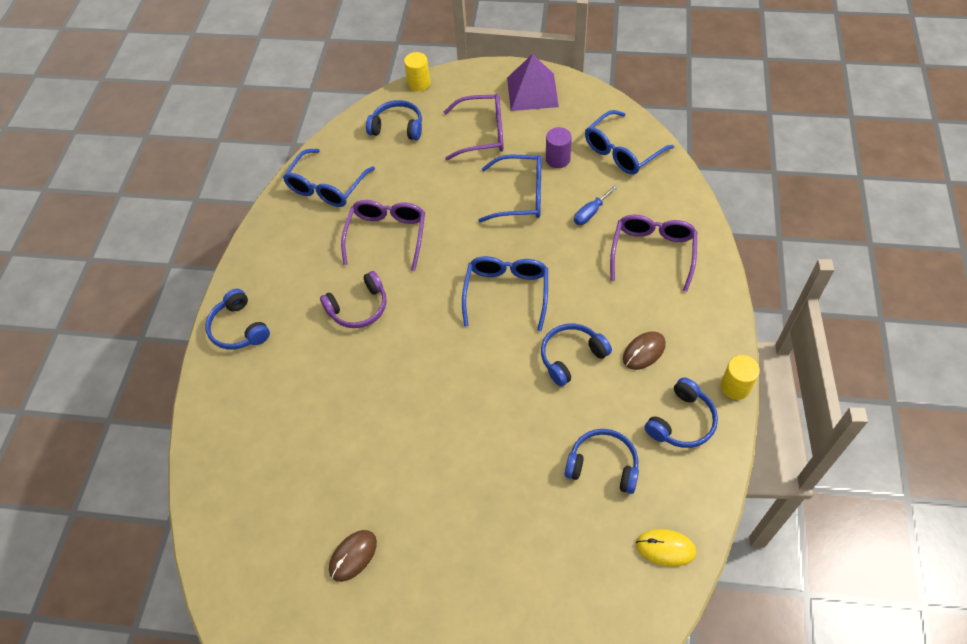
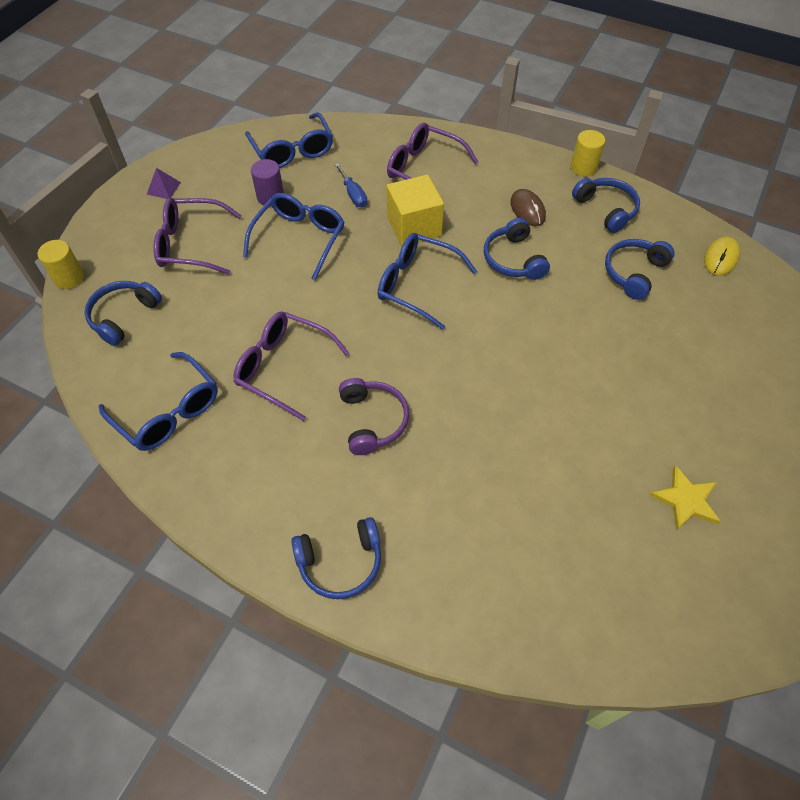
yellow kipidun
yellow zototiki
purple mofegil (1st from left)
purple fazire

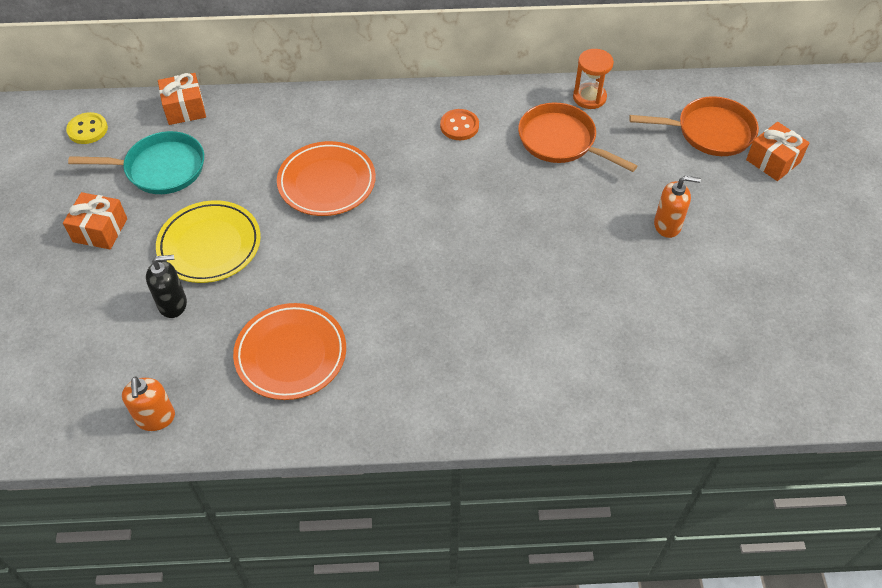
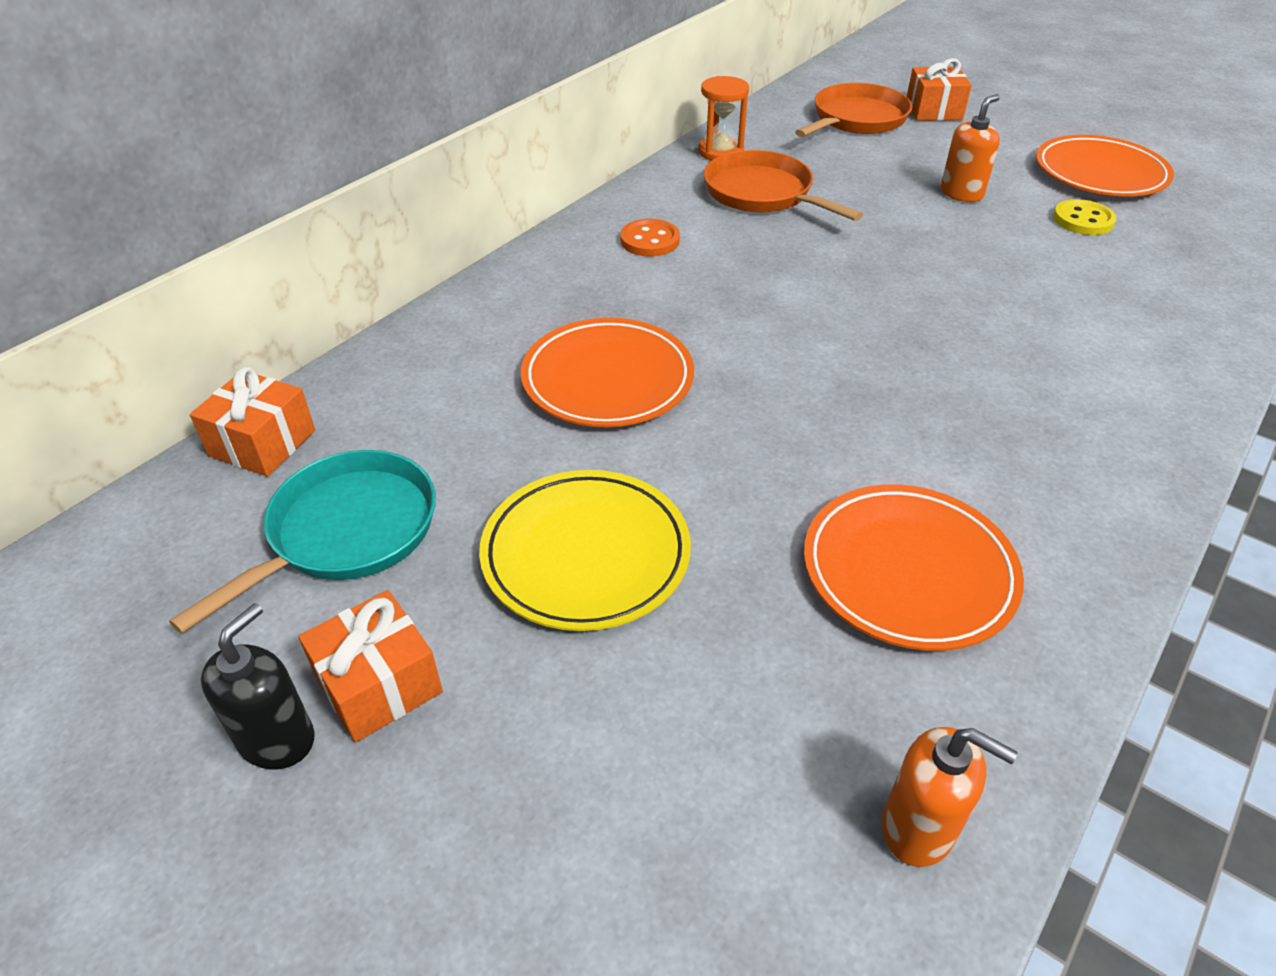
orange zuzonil (3rd from left)
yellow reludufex
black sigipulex
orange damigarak (1st from left)

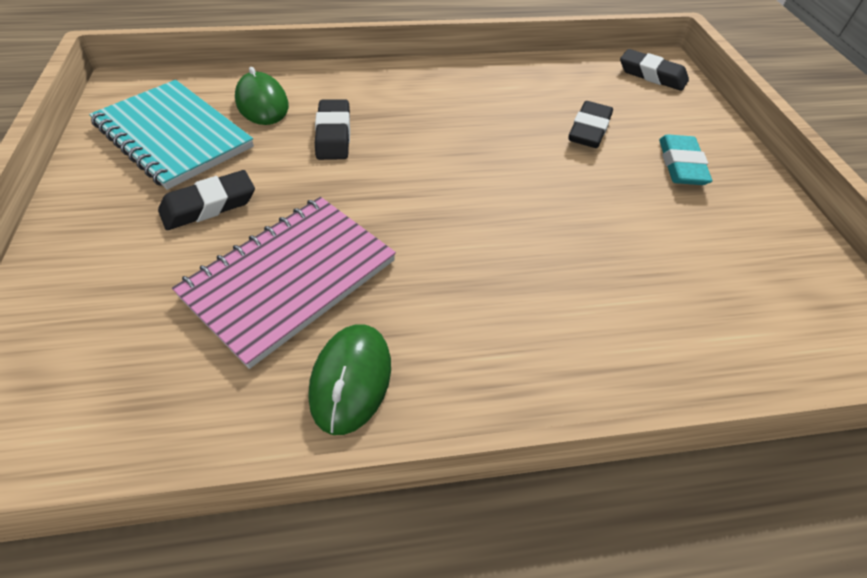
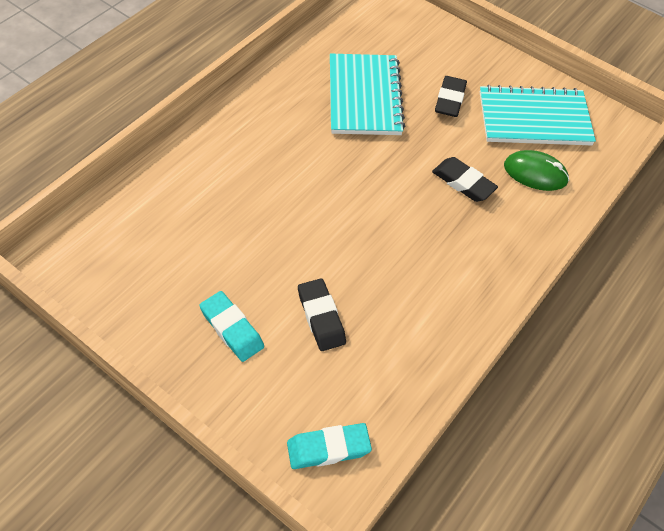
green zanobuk (2nd from left in the first image)
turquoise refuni (1st from left)
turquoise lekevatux (2nd from left)

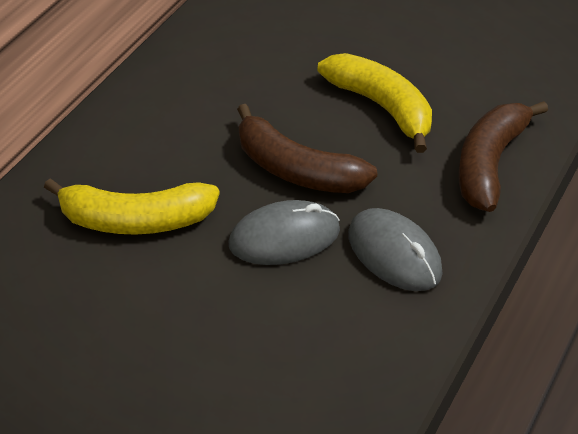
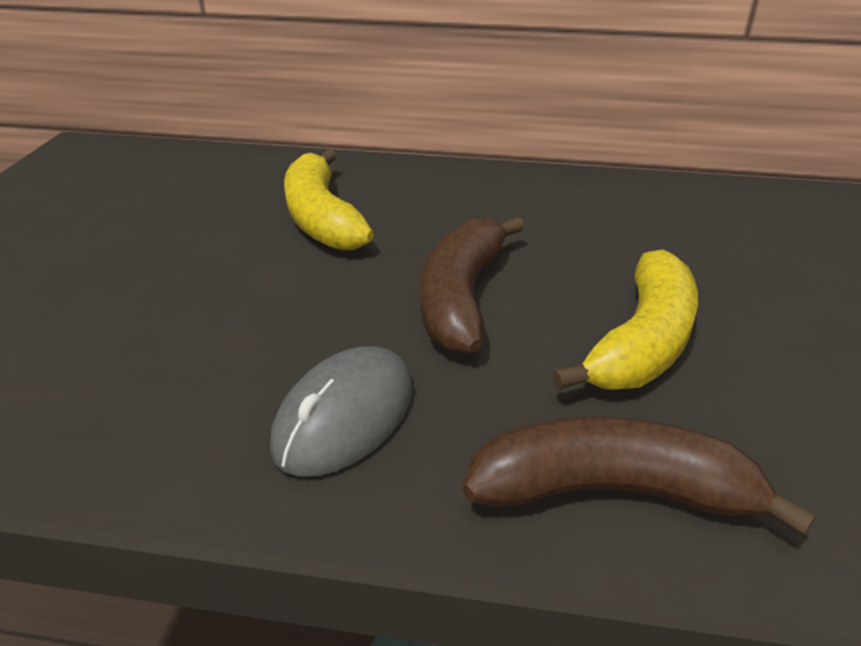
grey zanobuk (1st from left in the first image)

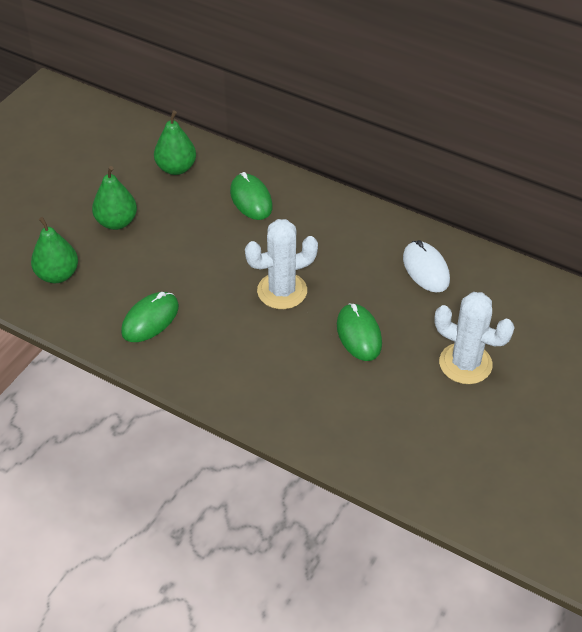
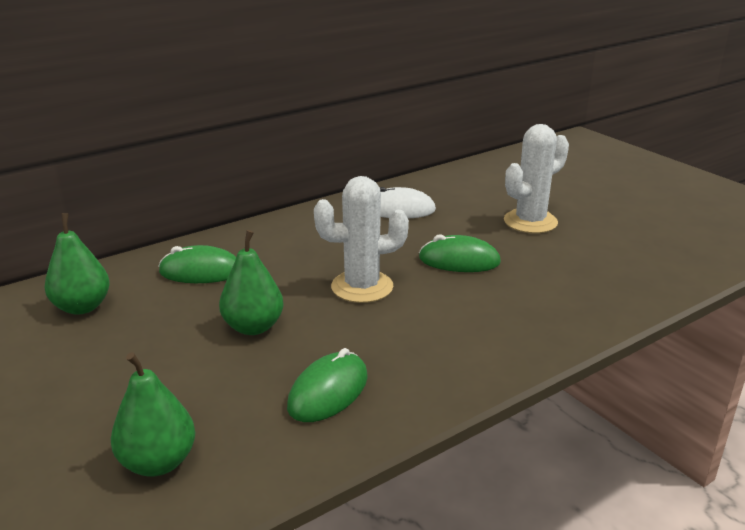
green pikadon (3rd from left)
green zanobuk (2nd from left)
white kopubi (1st from left)

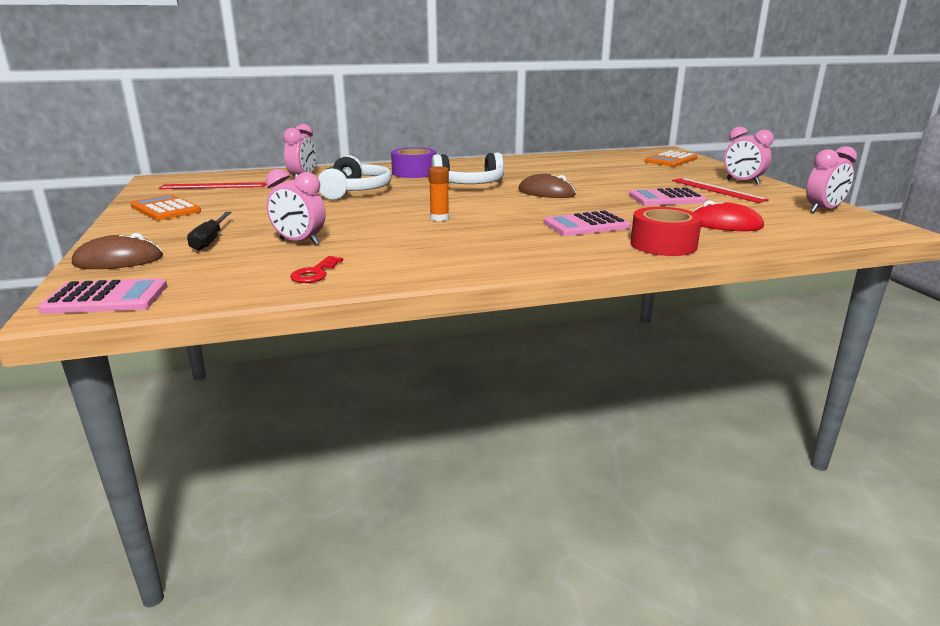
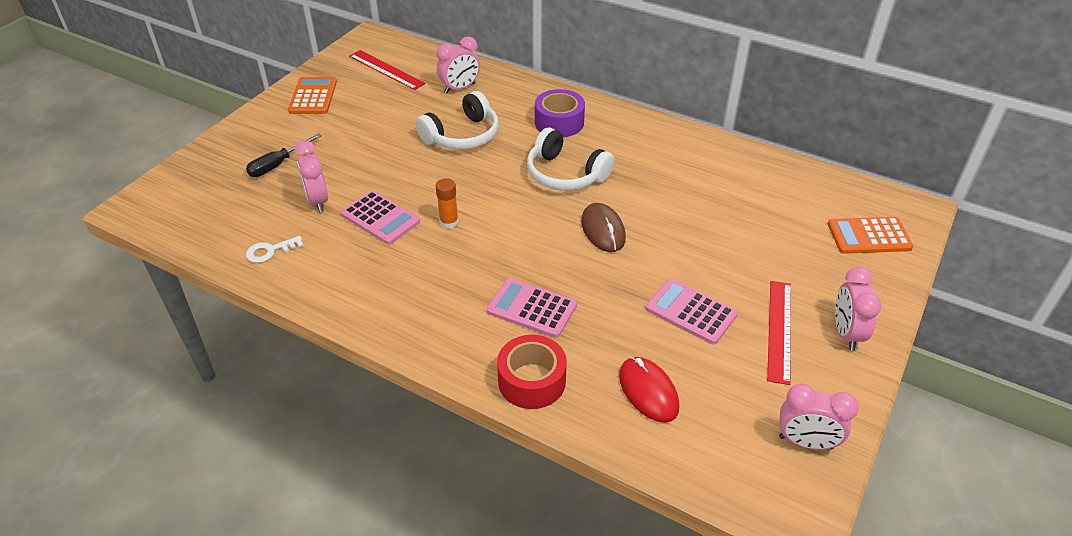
brown zanobuk (1st from left in the first image)
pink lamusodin (1st from left)
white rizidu

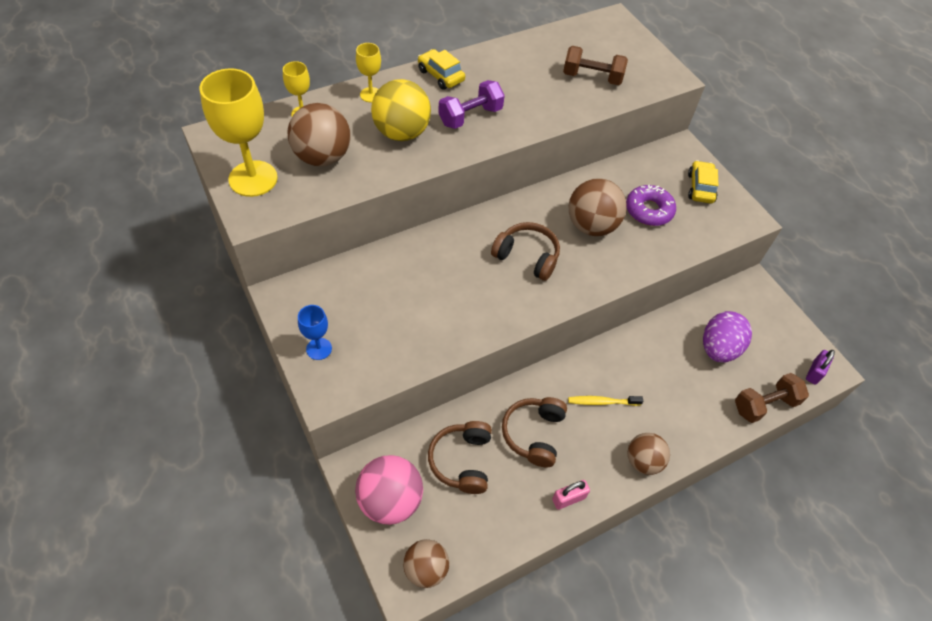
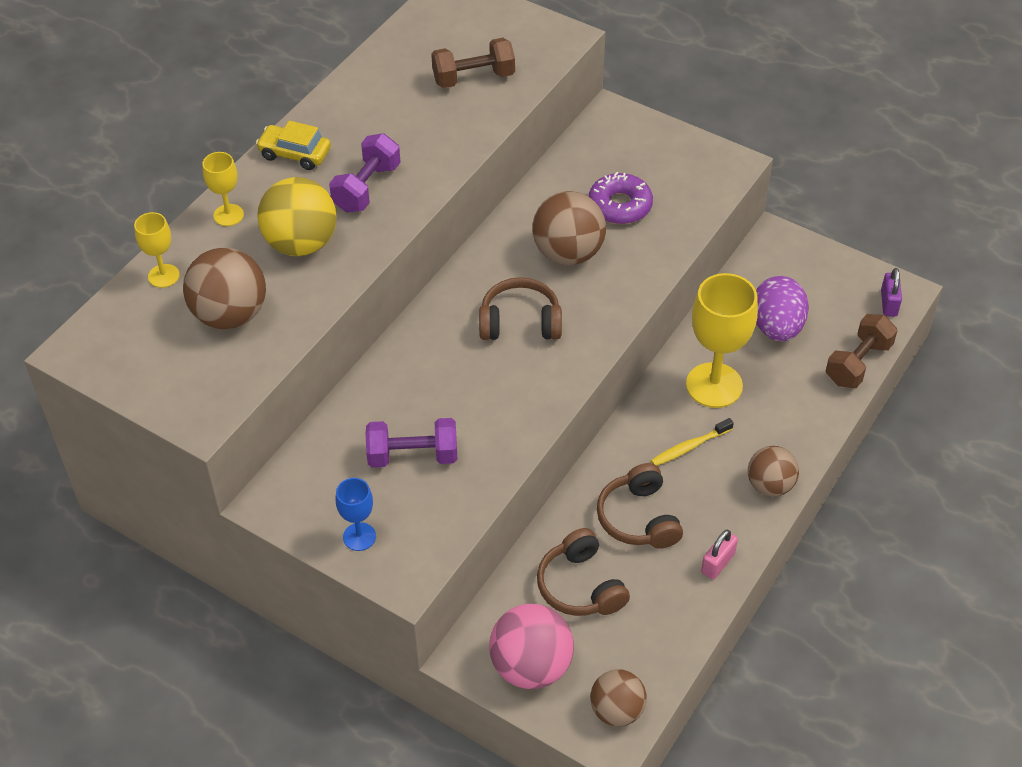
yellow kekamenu (2nd from left in the first image)
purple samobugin (2nd from left)
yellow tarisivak (3rd from left)

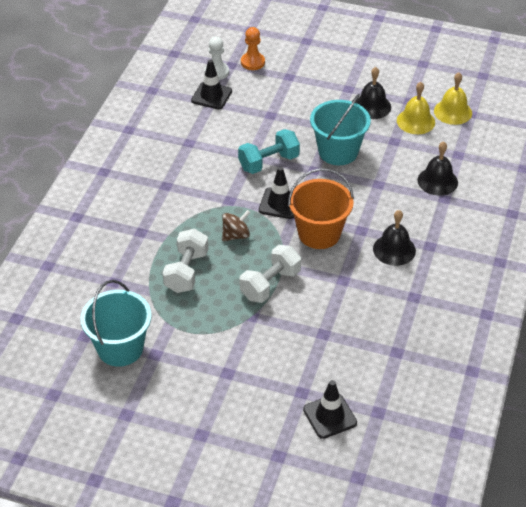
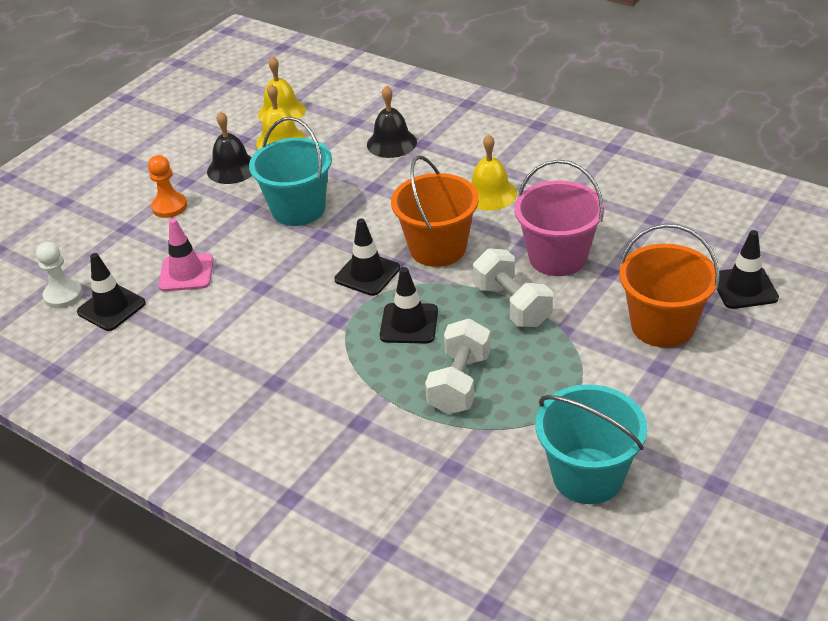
turquoise samobugin
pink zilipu
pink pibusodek
orange pibusodek (2nd from left)
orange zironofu
black zilipu (3rd from left)
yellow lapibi (3rd from left)
white samobugin (1st from left)

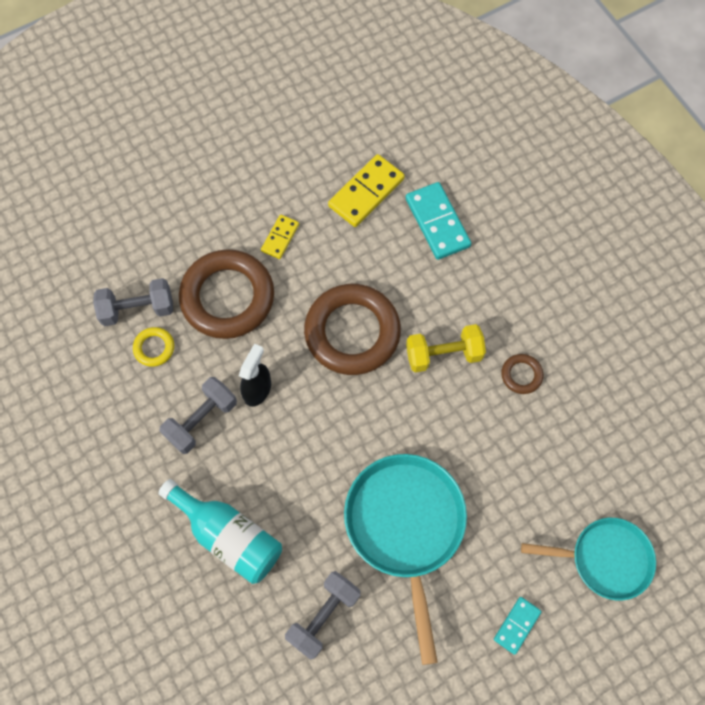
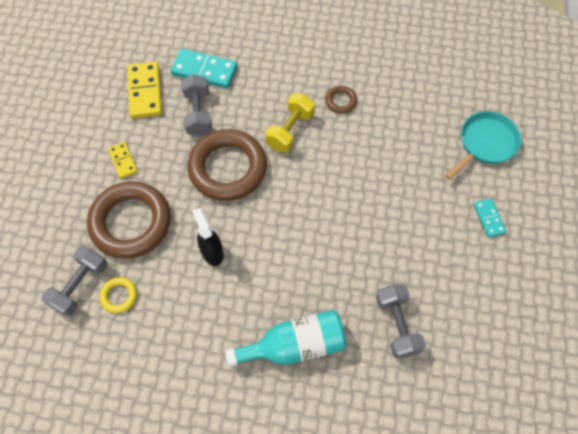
turquoise damigarak (1st from left in the first image)
grey samobugin (2nd from left)

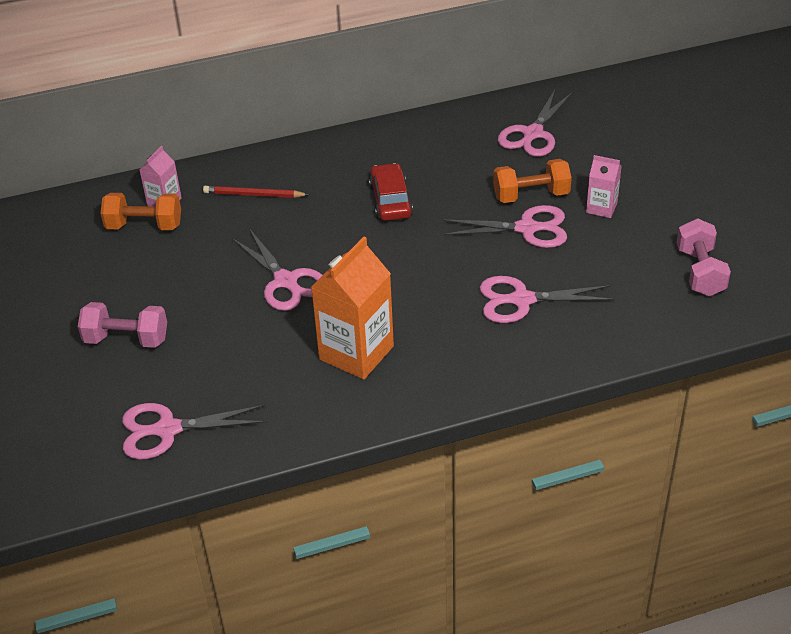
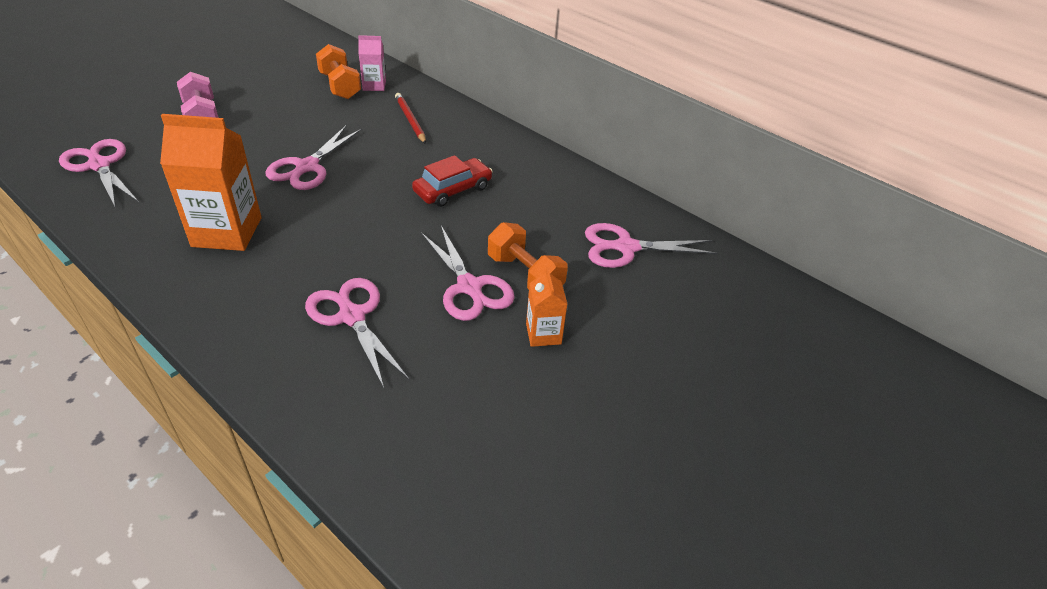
pink samobugin (2nd from left in the first image)
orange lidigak (2nd from left)

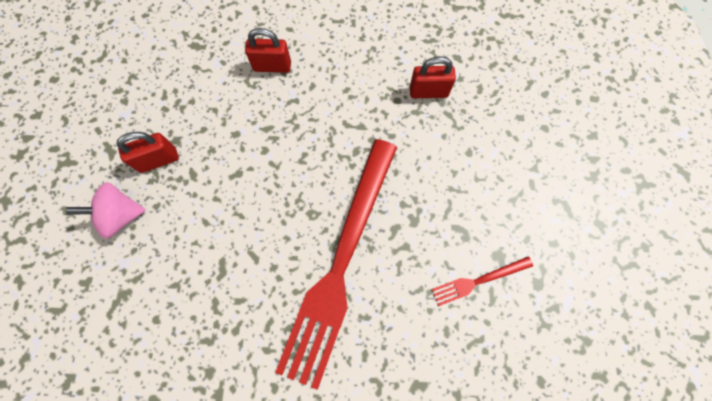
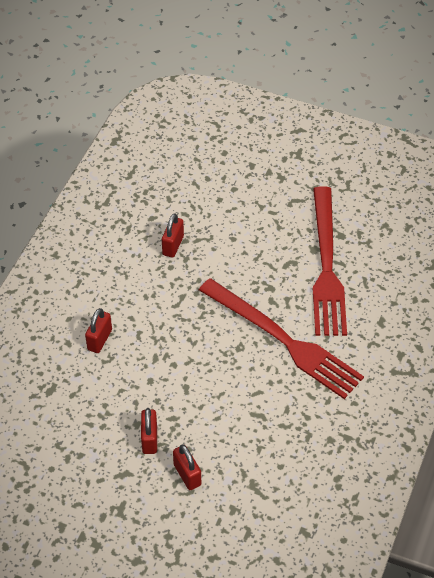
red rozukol (4th from left)
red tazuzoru (2nd from left)

